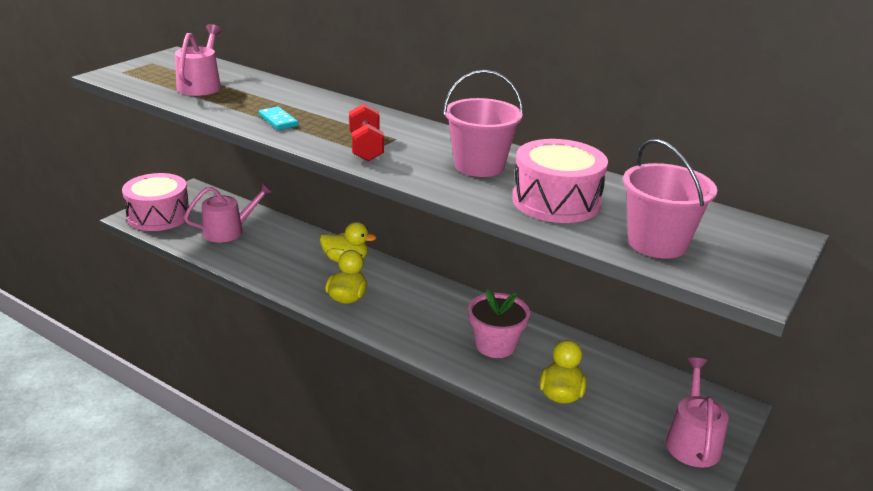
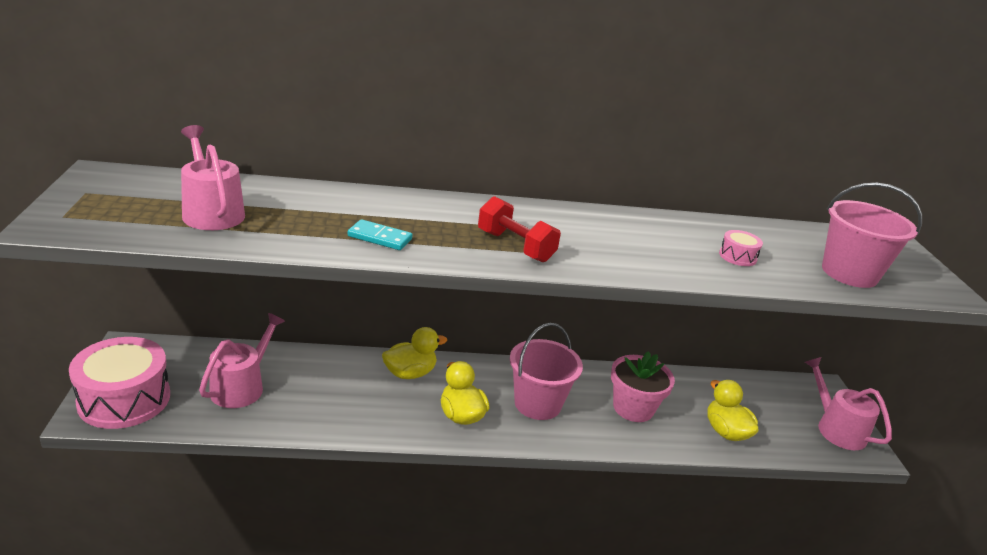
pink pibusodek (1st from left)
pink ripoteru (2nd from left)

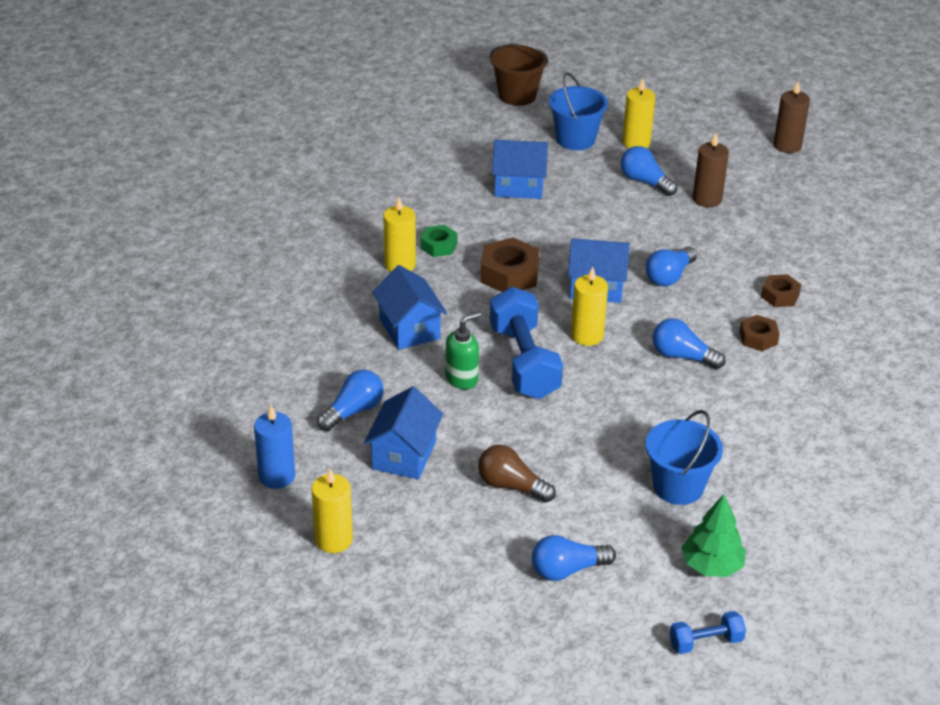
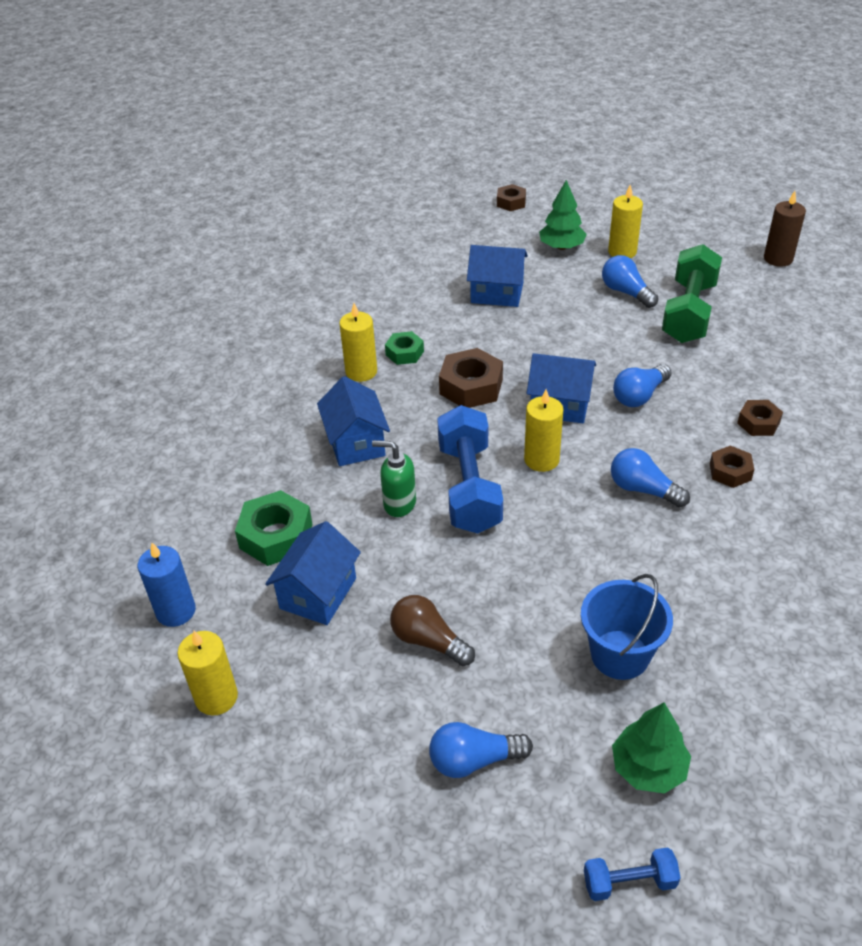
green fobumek (1st from left)
brown fobumek (2nd from left)
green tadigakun (1st from left)
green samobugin
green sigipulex

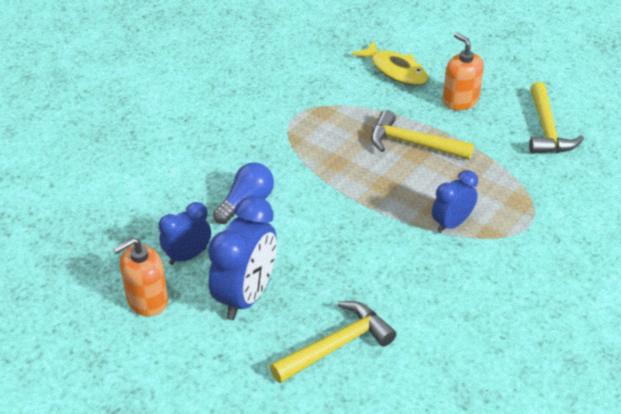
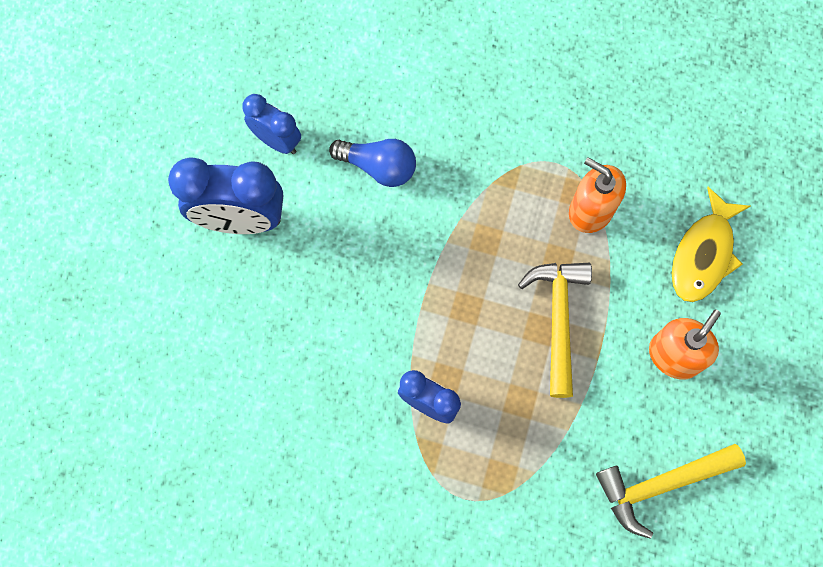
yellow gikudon (1st from left in the first image)
orange sigipulex (1st from left)

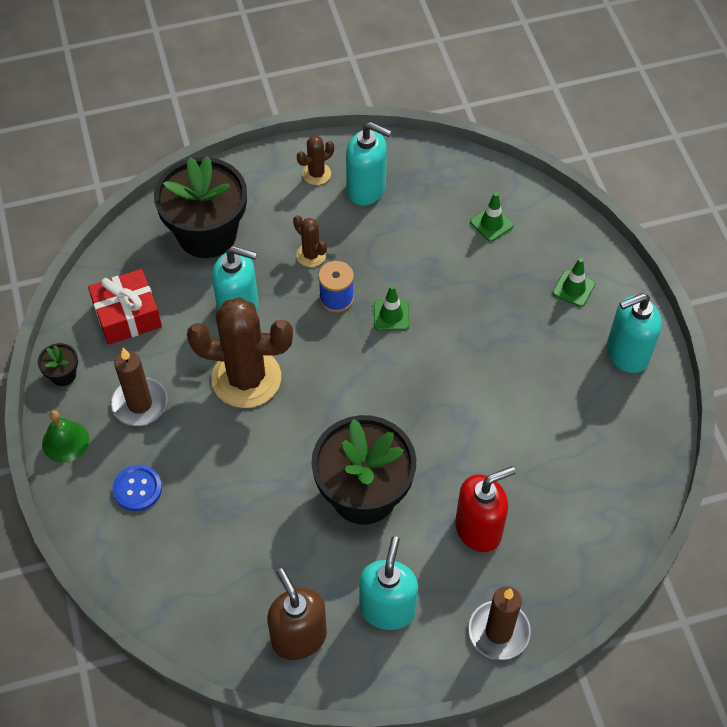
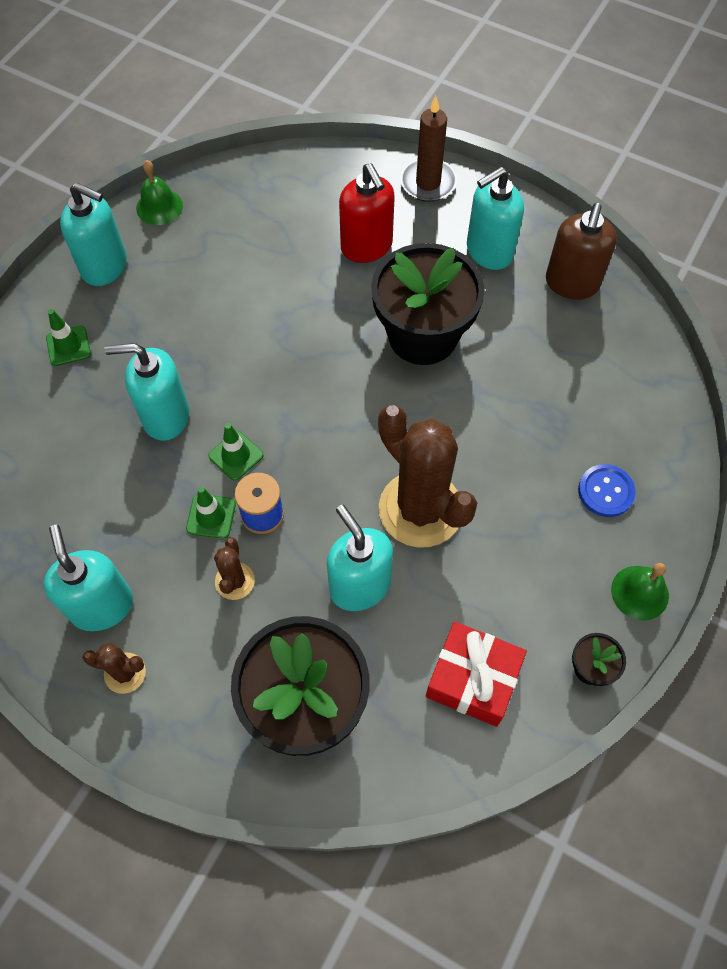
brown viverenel (1st from left in the first image)
turquoise sigipulex (3rd from left)
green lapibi (1st from left)
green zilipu (2nd from left)
red sigipulex

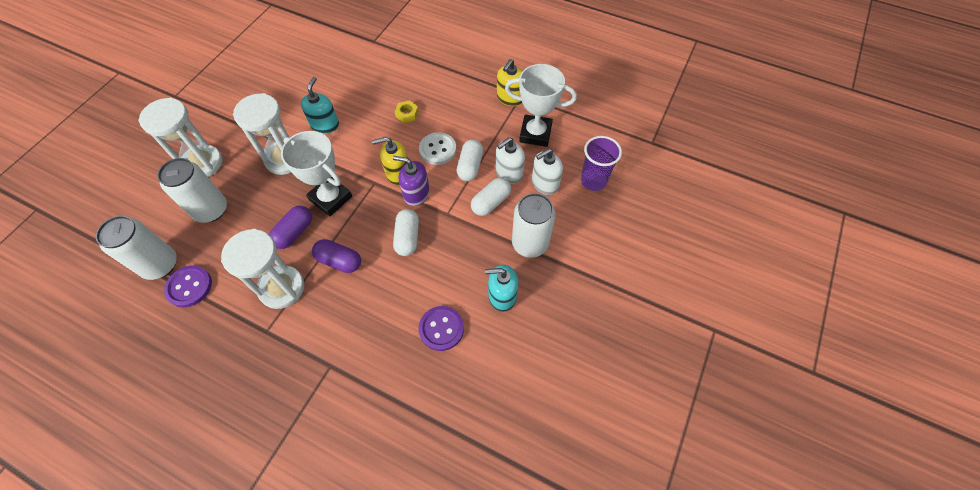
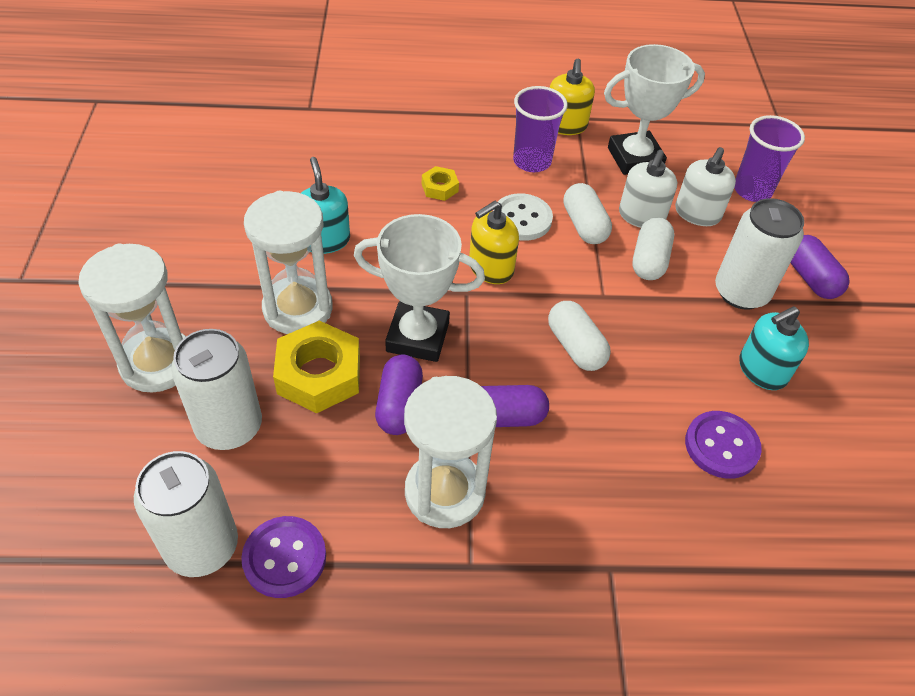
purple sigipulex
yellow fobumek (1st from left)
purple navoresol (1st from left)
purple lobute (3rd from left)

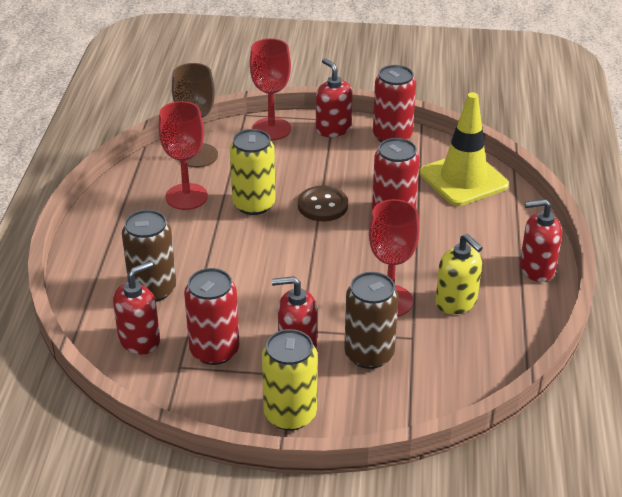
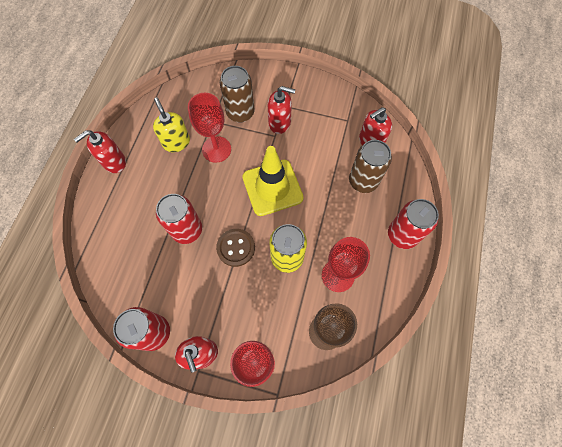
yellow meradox (2nd from left in the first image)
red meradox (3rd from left)
yellow zilipu
red sigipulex (1st from left)

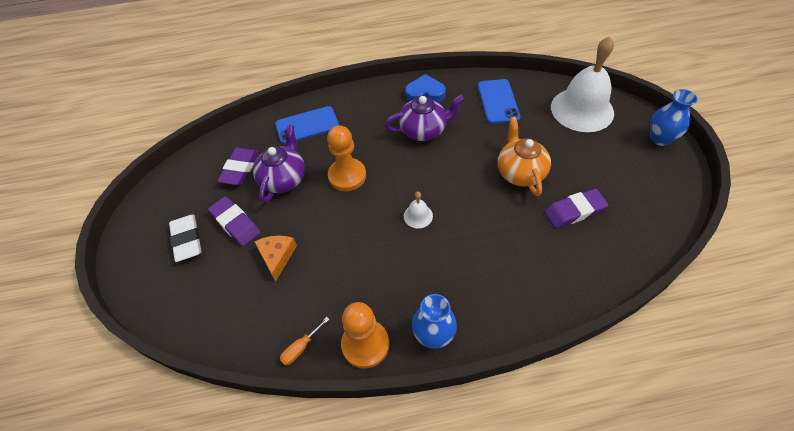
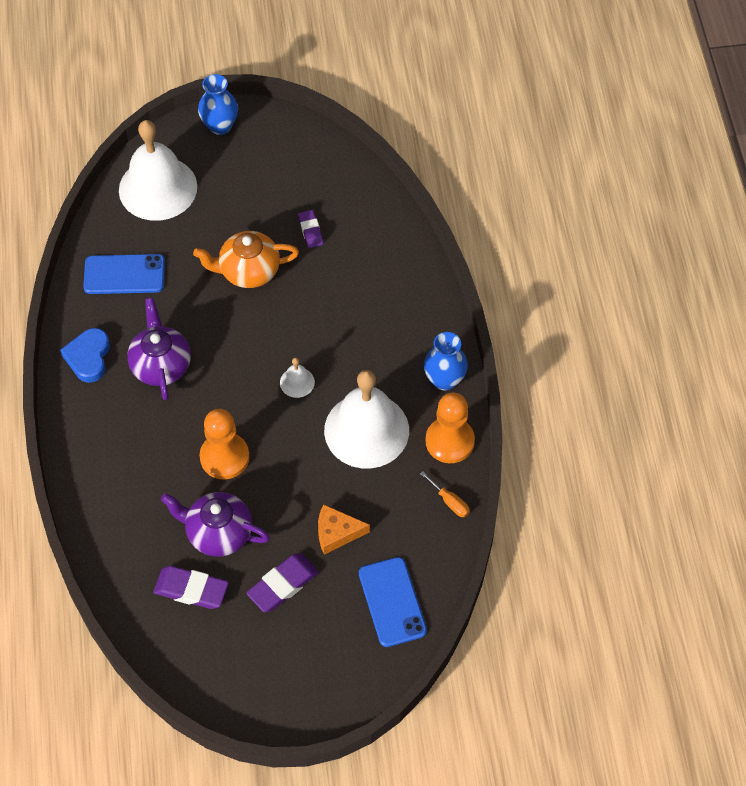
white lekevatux
white lapibi (3rd from left)
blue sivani (2nd from left)
purple lekevatux (3rd from left)

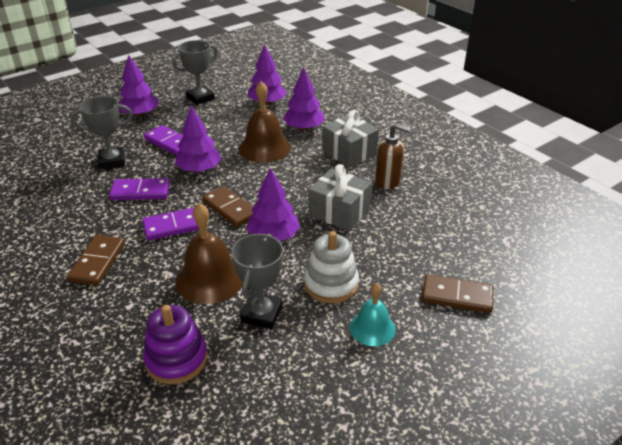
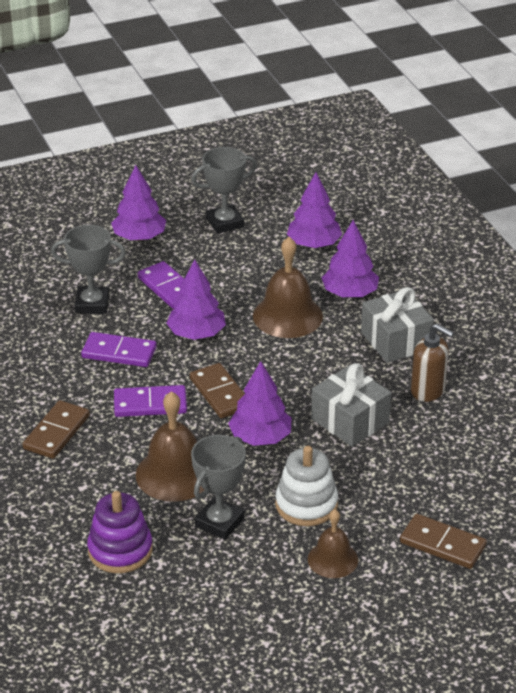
brown lapibi (3rd from left)

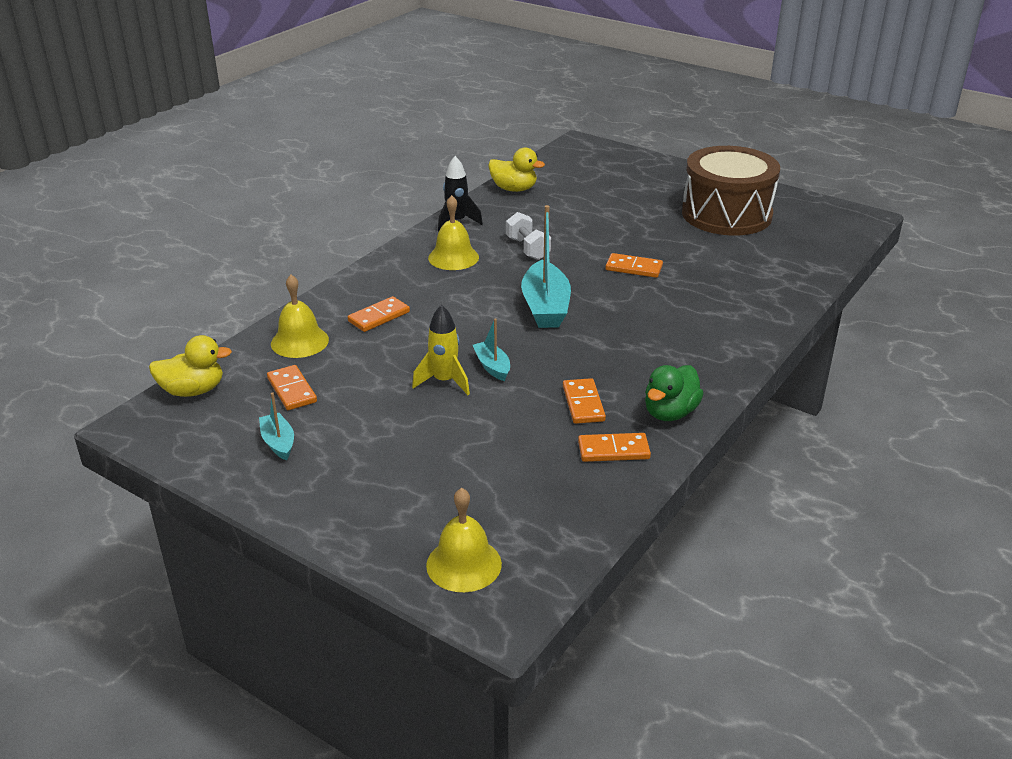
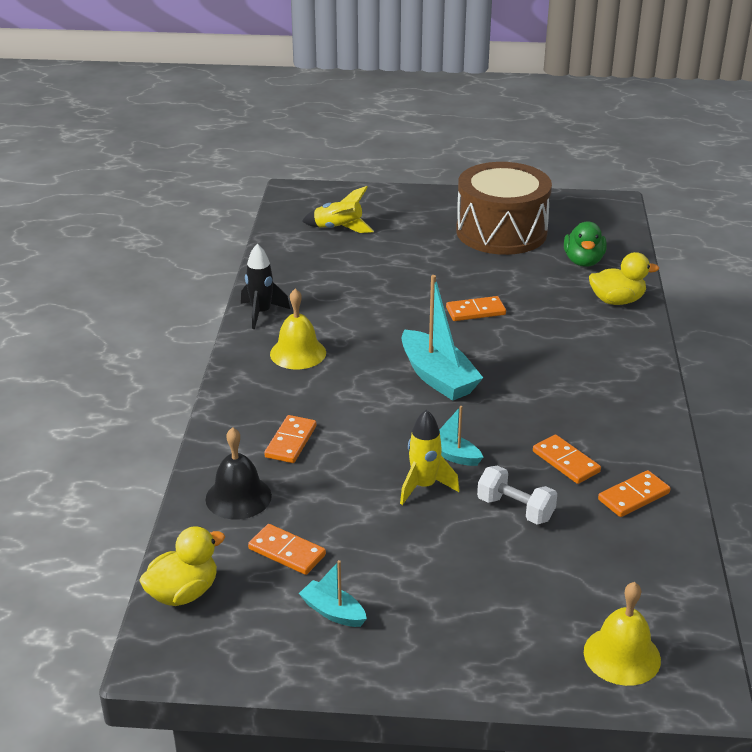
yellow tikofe (1st from left)
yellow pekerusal (2nd from left)
white samobugin
green pekerusal
black lapibi

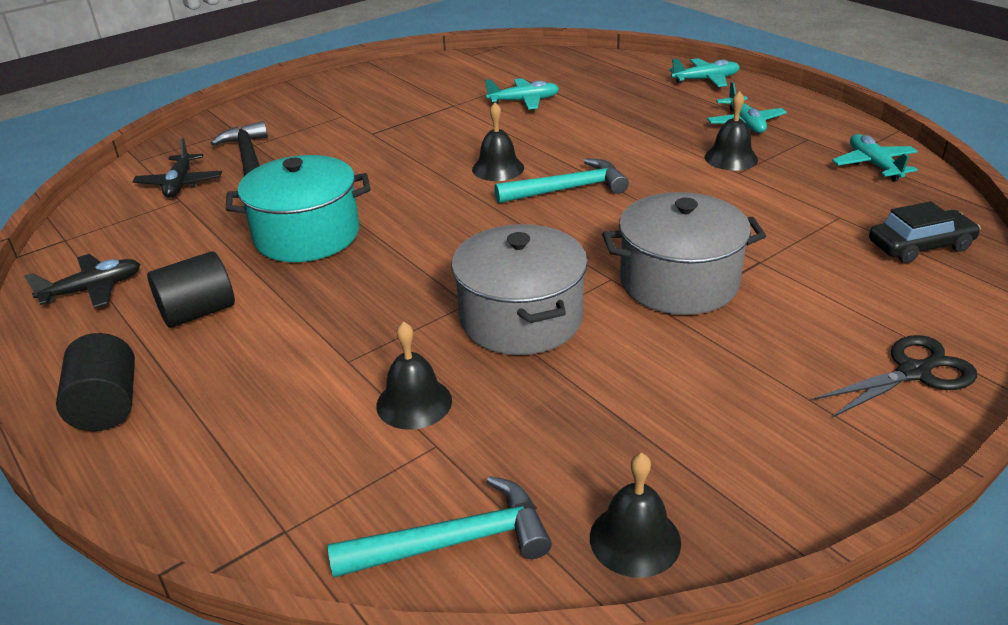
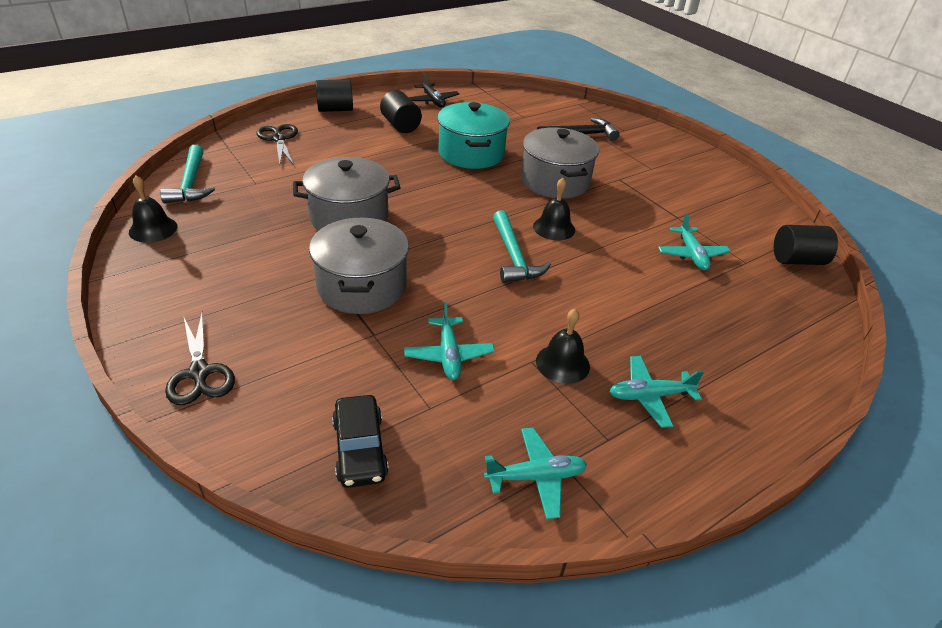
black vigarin (2nd from left in the first image)
black lapibi (1st from left in the first image)
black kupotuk (2nd from left)
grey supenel (3rd from left)
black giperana (3rd from left)
turquoise vigarin (1st from left)

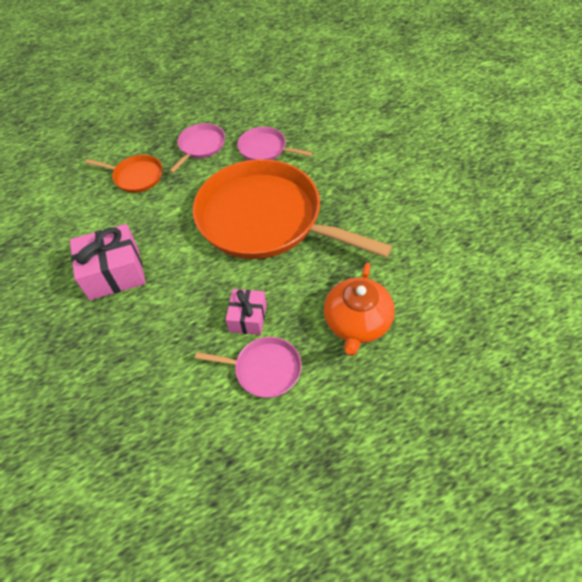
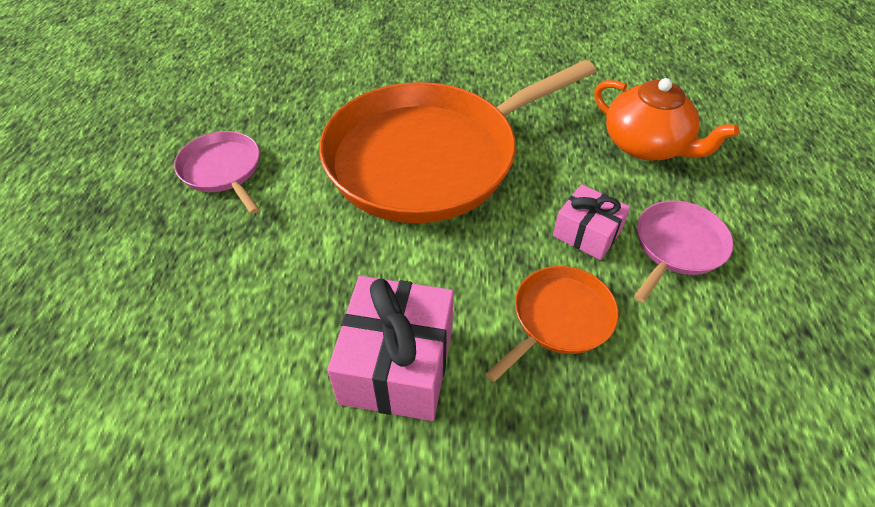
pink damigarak (3rd from left in the first image)
orange damigarak (2nd from left)

